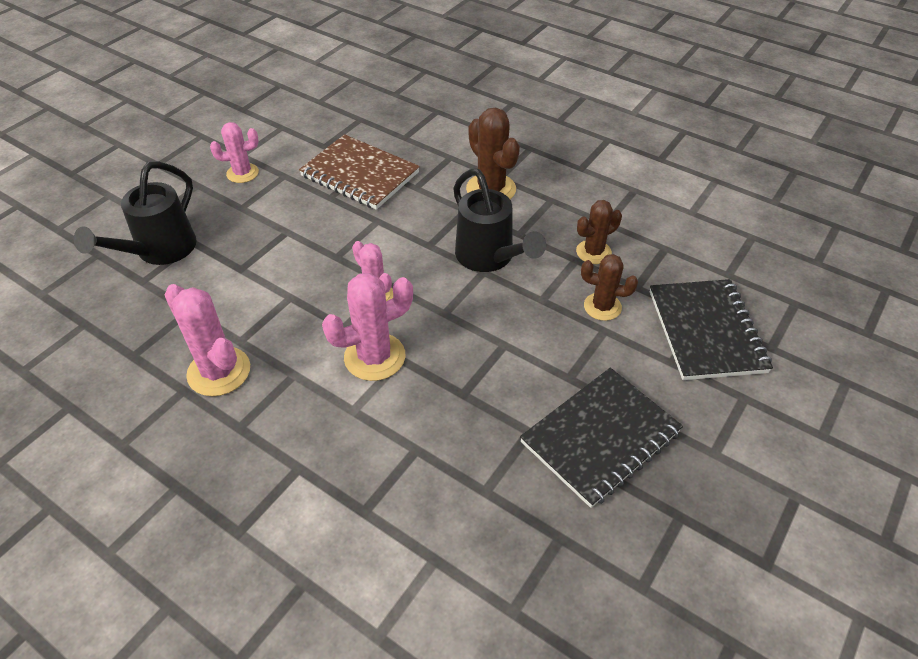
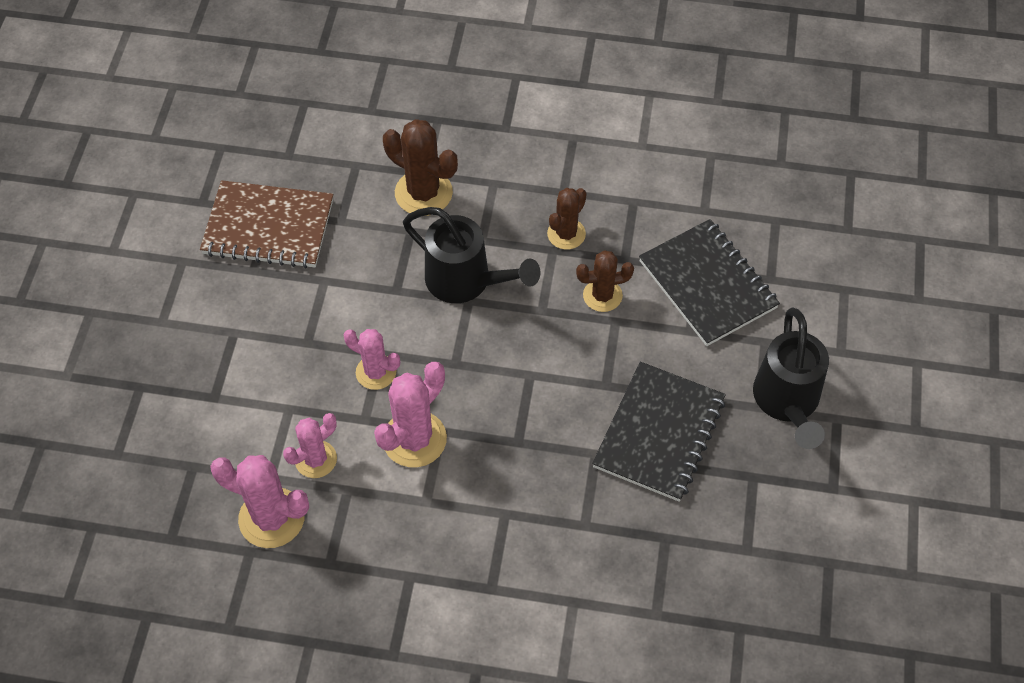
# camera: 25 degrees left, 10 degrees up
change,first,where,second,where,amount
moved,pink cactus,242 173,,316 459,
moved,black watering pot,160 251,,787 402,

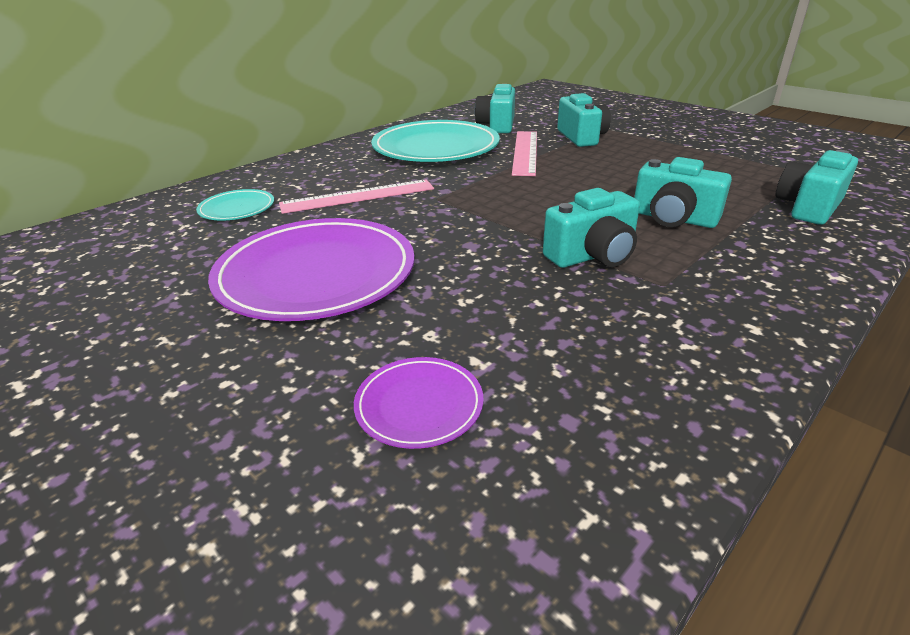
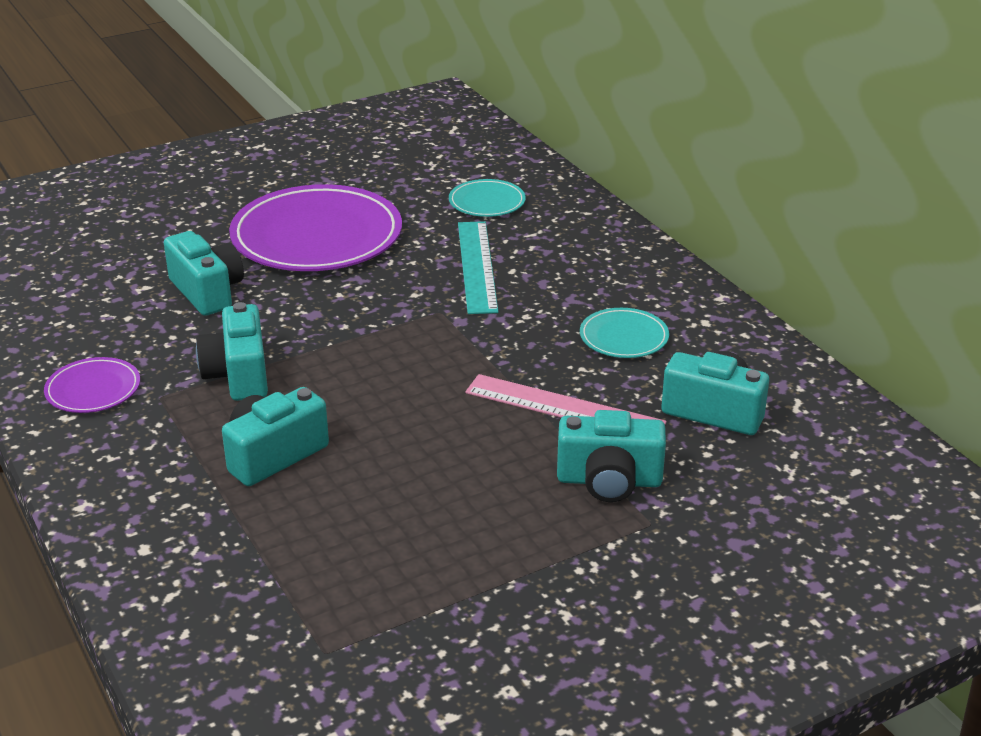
# camera: 105 degrees right, 0 degrees up
change,first,where,second,where,amount
resized,turquoise flat dish,436 148,,624 337,x0.47
moved,turquoise photo camera,808 207,,207 292,
recoloured,pink straightedge,358 196,turquoise straightedge,477 266,
moved,purple flat dish,419 405,,93 389,

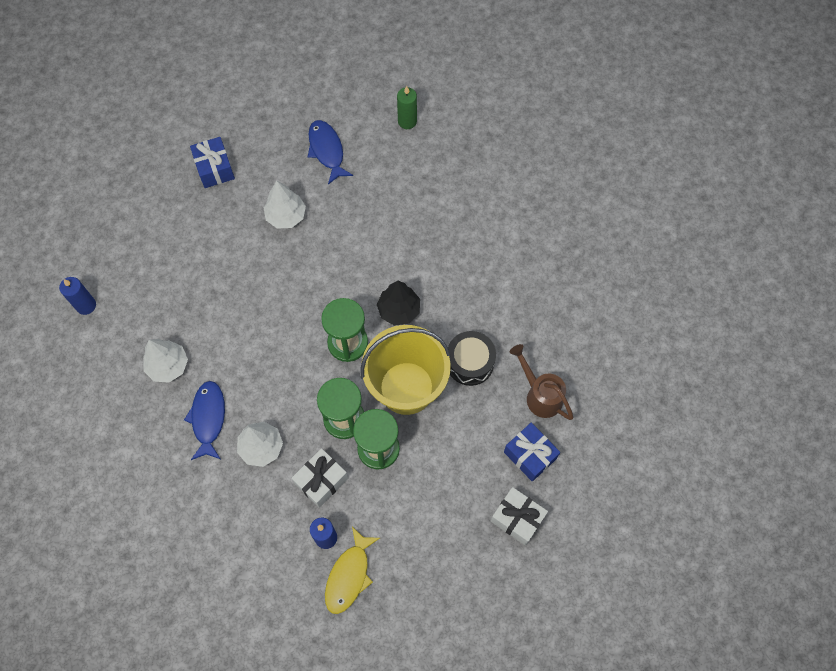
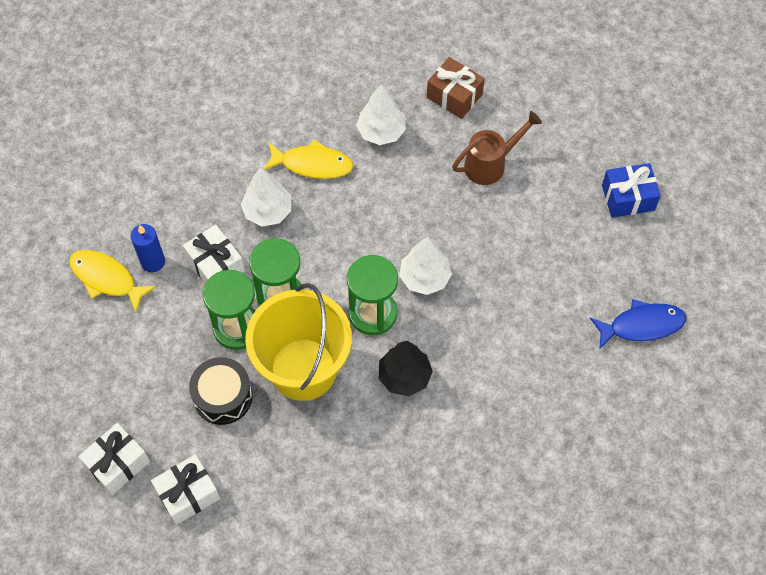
# camera: 100 degrees right, 5 degrees down
change,first,where,second,where,amount
removed,emerald wax candle,407 121,,,
moved,white toy tree,286 216,,424 278,
removed,royal blue wax candle,86 305,,,
moved,black drum,470 362,,223 396,
moved,russet watering pot,540 395,,490 164,
recoloured,royal blue fish figure,208 418,golden fish figure,312 164,
recoloured,royal blue gift,530 455,white gift,188 494,
added,,,russet gift,454 96,

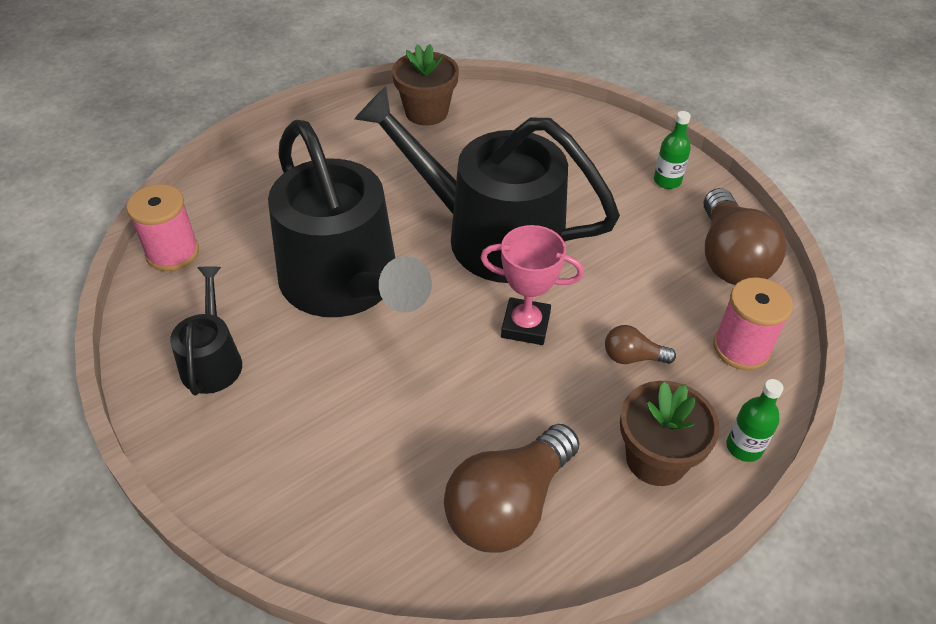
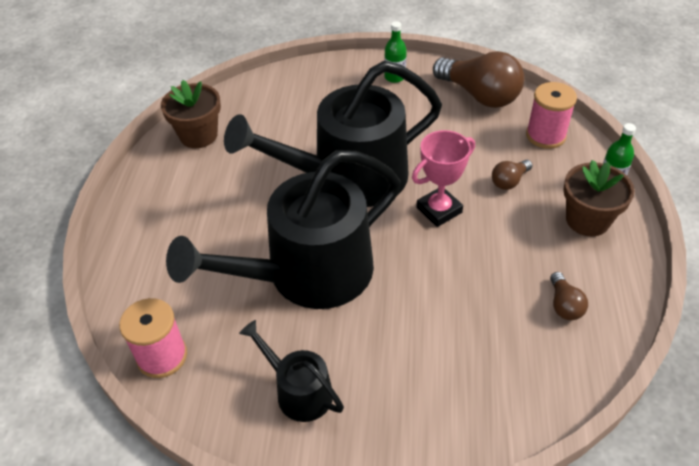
# camera: 45 degrees left, 0 degrees up
change,first,where,second,where,amount
turned,black watering pot,346 283,,308 274,135 degrees clockwise
resized,russet light bulb,508 506,,564 305,x0.47

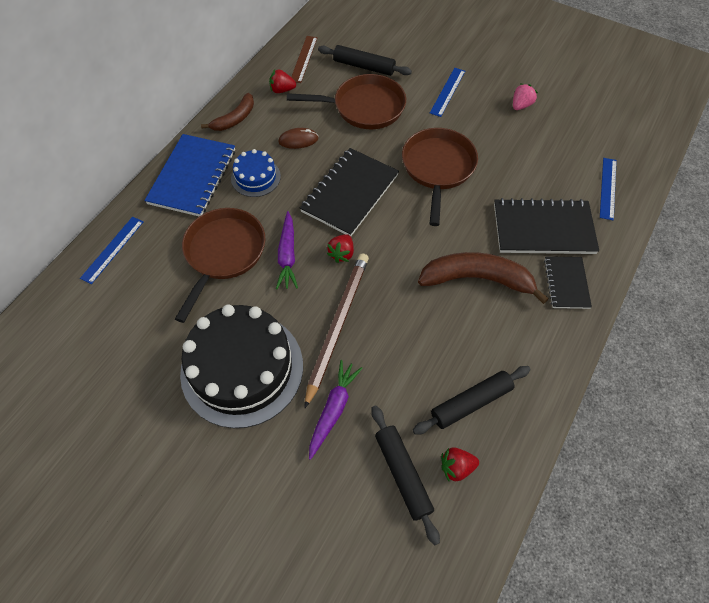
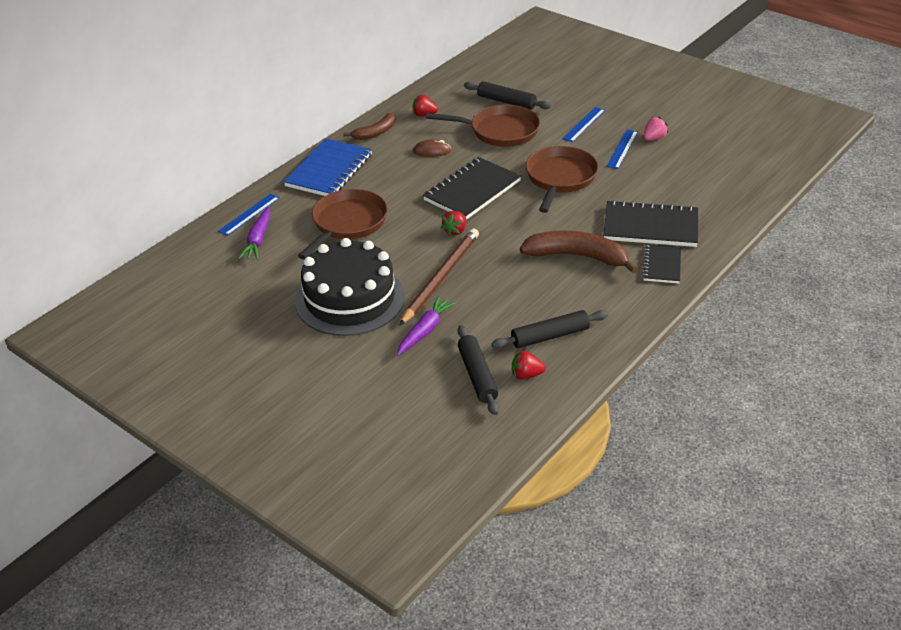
# camera: 10 degrees right, 20 degrees down
change,first,where,second,where,amount
removed,russet straightedge,304 59,,,
removed,royal blue cake,255 177,,,
moved,royal blue straightedge,608 188,,622 149,
moved,purple root vegetable,287 255,,258 240,

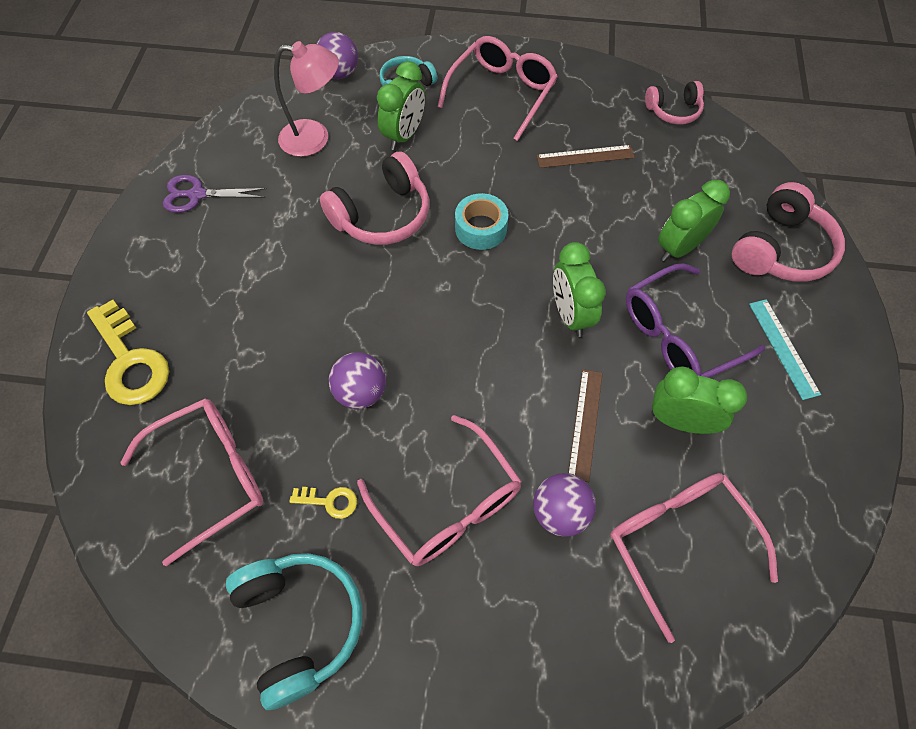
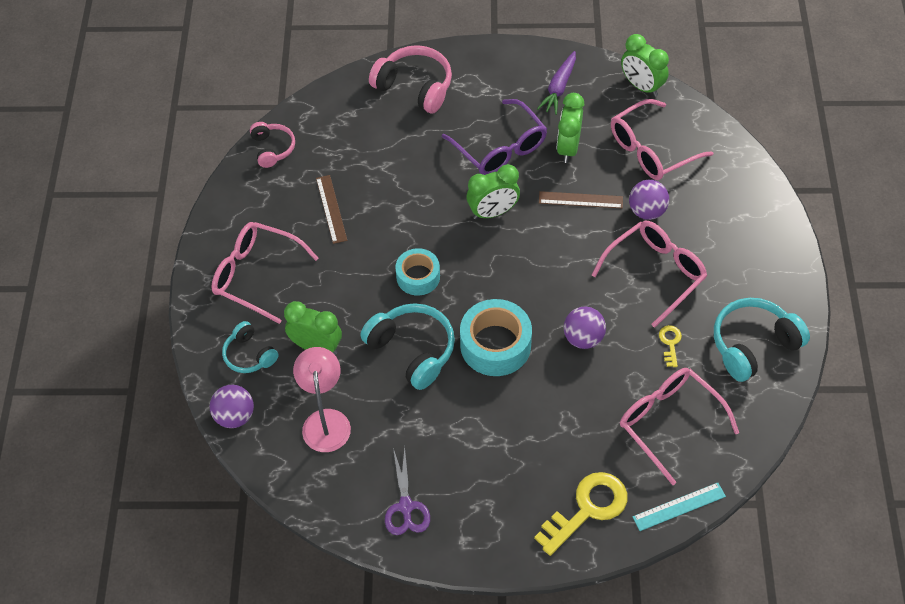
# camera: 95 degrees left, 5 degrees down
change,first,where,second,where,amount
recoloured,pink headphones,382 215,turquoise headphones,412 350,
moved,emerald clock,679 248,,641 86,
moved,turquoise straightedge,783 348,,679 506,
added,,,purple root vegetable,559 88,
added,,,turquoise roll of tape,495 345,

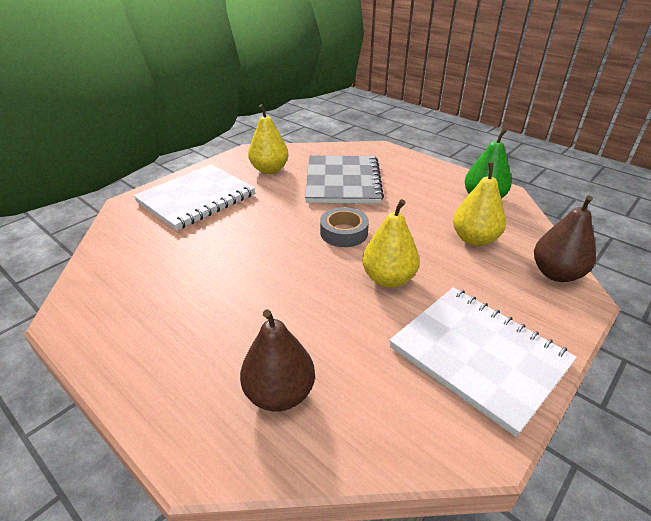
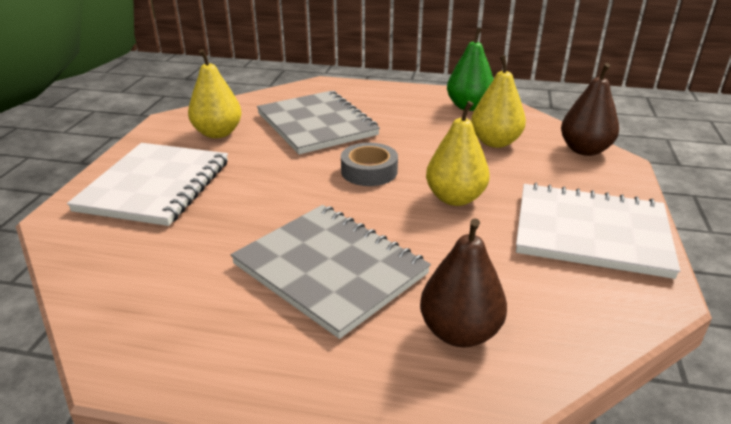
# camera: 30 degrees left, 5 degrees down
change,first,where,second,where,amount
added,,,gray exercise book,330 269,

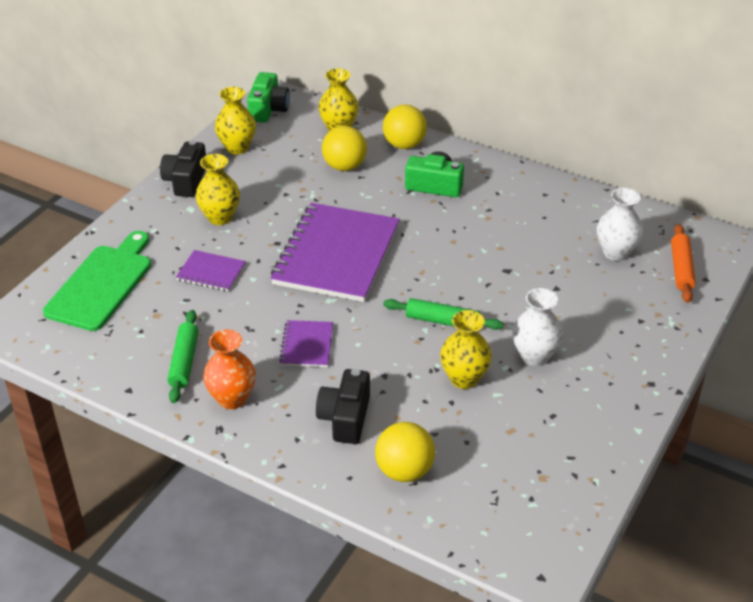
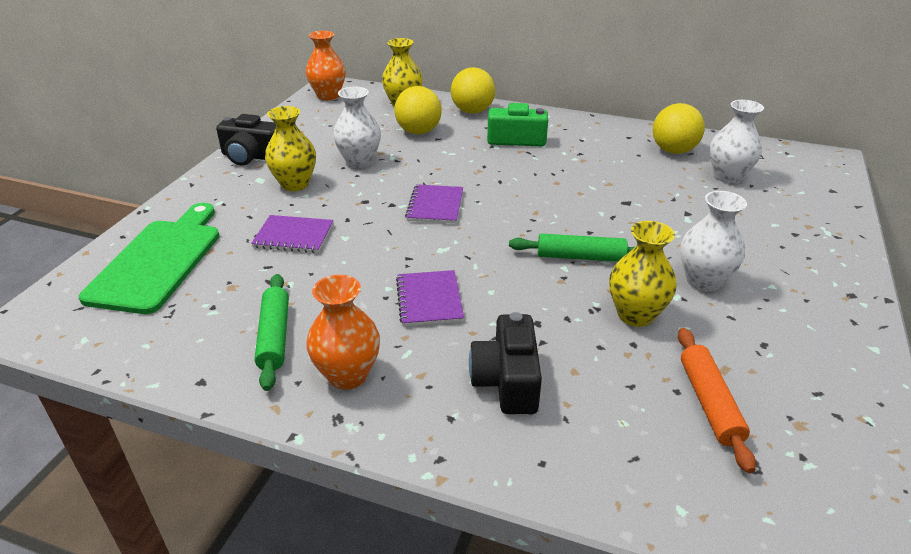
# camera: 10 degrees left, 5 degrees down
change,first,where,second,where,amount
replaced,emerald photo camera,268 109,orange vase,328 96,
removed,golden vase,237 148,,,
turned,black photo camera,186 180,,251 156,75 degrees counterclockwise
resized,purple exercise book,336 255,,435 206,x0.45
moved,orange rolling pin,681 269,,709 403,
moved,golden sphere,404 471,,673 151,
added,,,white vase,359 161,

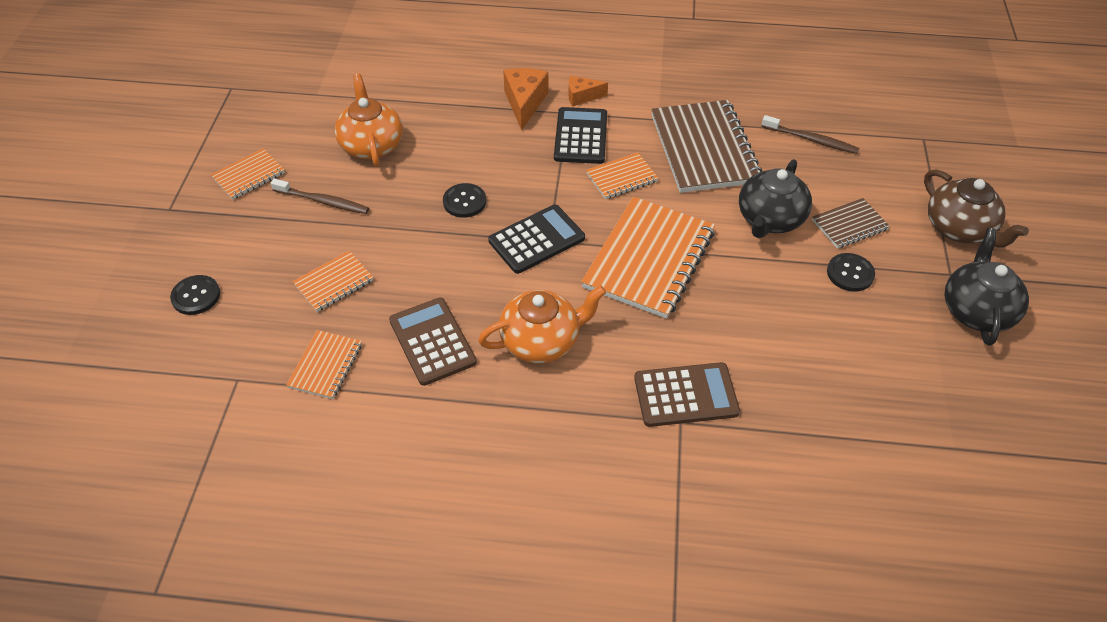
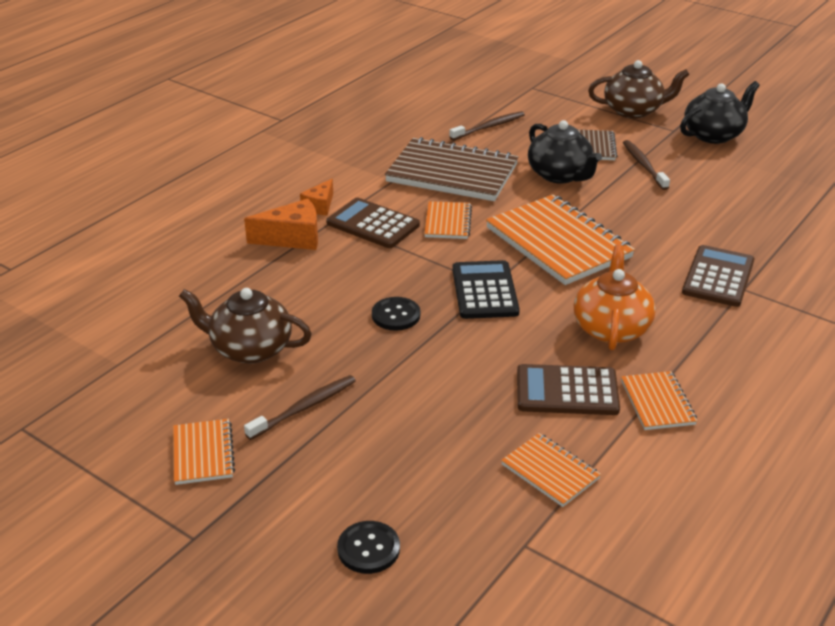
# camera: 60 degrees left, 15 degrees down
change,first,where,second,where,amount
turned,orange cheese,524 103,,293 238,135 degrees clockwise
recoloured,orange tea pot,372 145,russet tea pot,250 348,
recoloured,black adding machine,580 136,russet adding machine,373 224,
turned,black tea pot,976 310,,714 135,105 degrees clockwise
moved,orange exercise book,334 283,,657 403,
replaced,black button,850 273,russet dental brush,644 165,

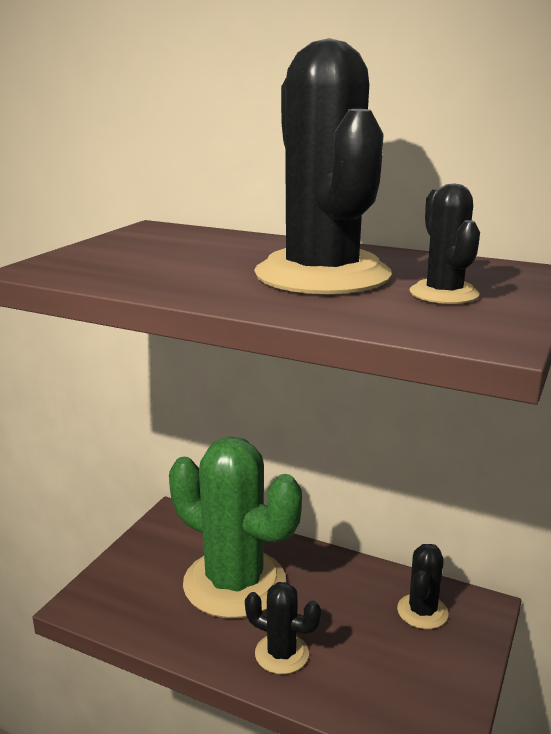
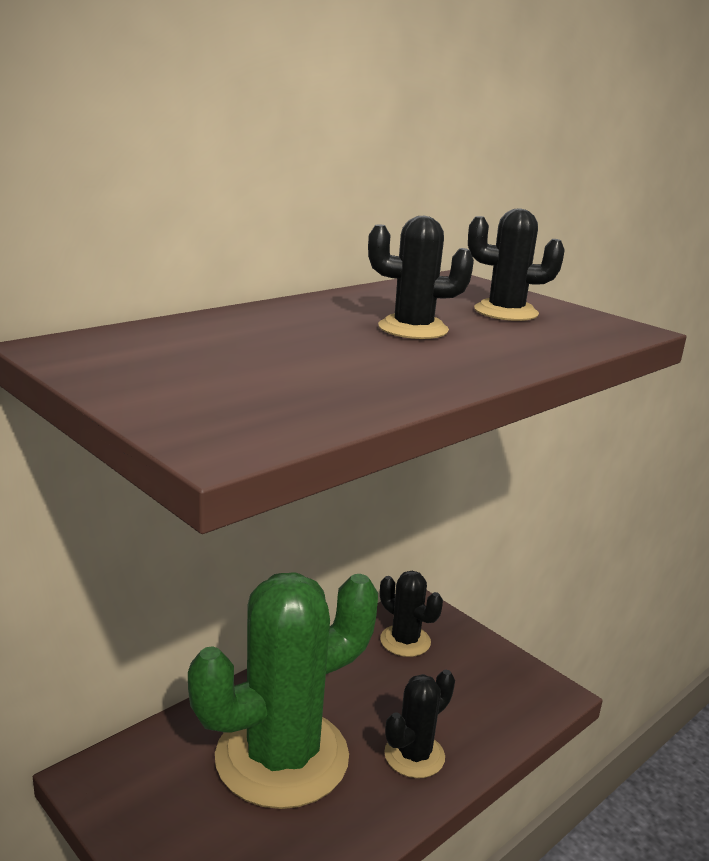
# camera: 70 degrees left, 0 degrees up
change,first,where,second,where,amount
resized,black cactus,322 275,,413 329,x0.46

